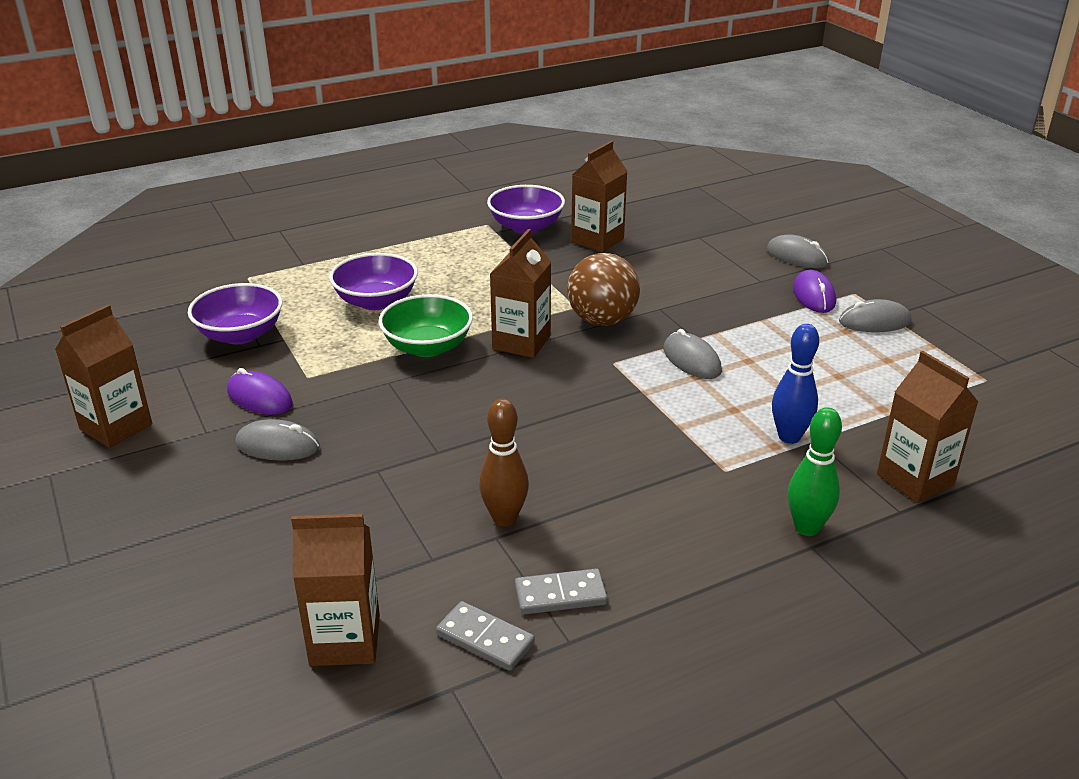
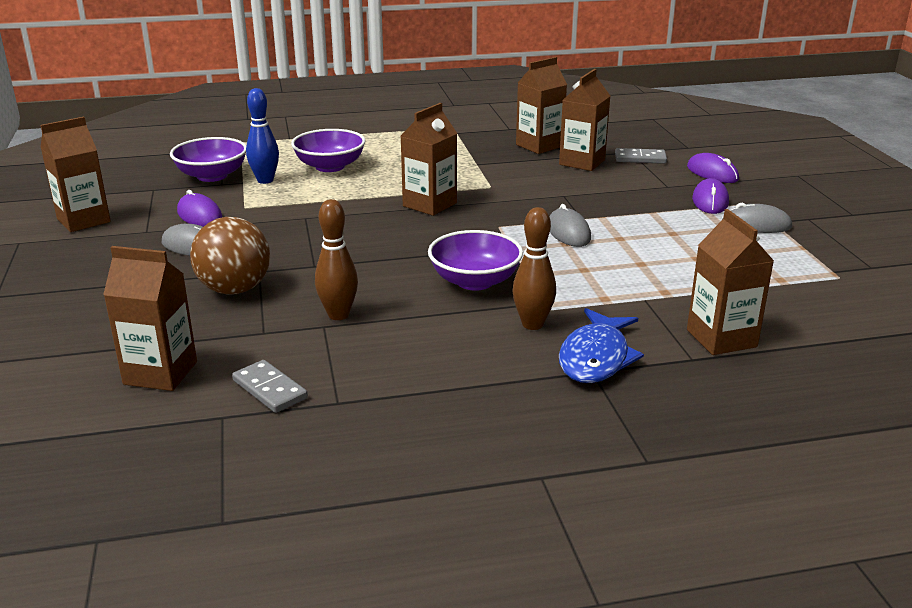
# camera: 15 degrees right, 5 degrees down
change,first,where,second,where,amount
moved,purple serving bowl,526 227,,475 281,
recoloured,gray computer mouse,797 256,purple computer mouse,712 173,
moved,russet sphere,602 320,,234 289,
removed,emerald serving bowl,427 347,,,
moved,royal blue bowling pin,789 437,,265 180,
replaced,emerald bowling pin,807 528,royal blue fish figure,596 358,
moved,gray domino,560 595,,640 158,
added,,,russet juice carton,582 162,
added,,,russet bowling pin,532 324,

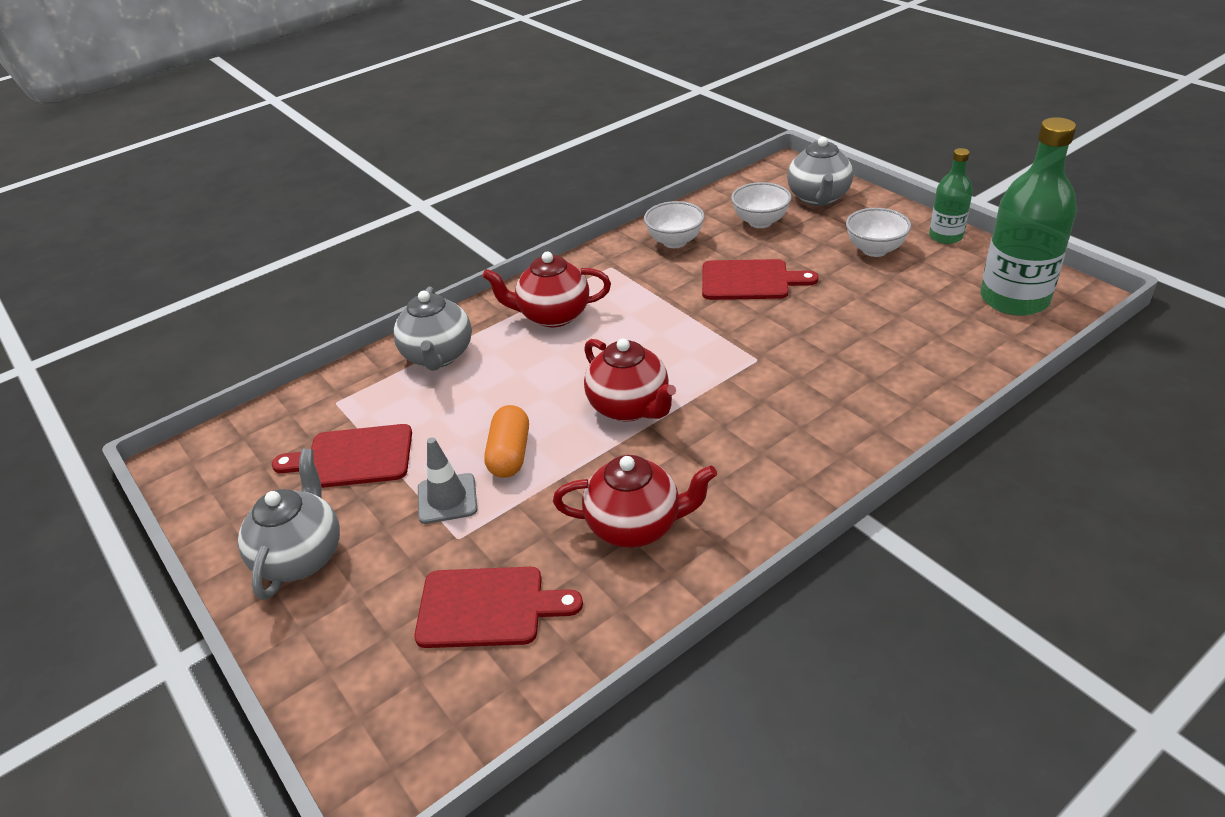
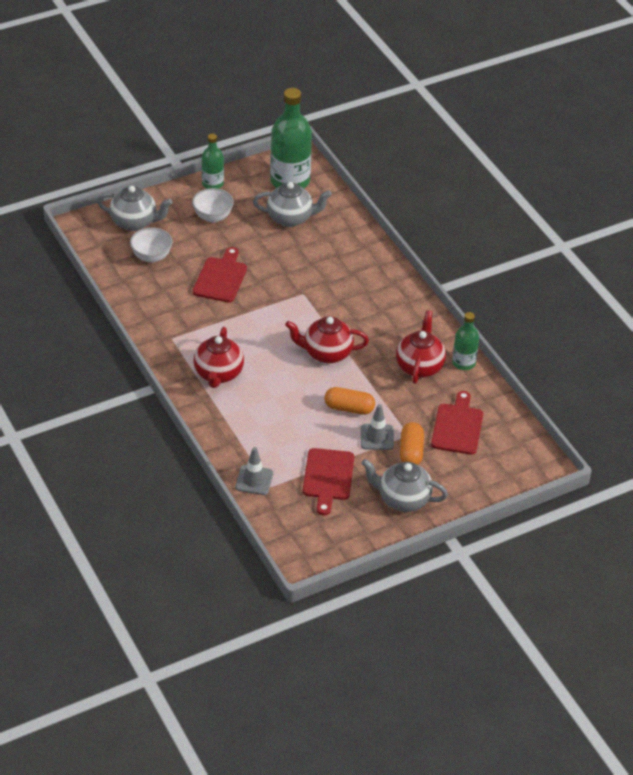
# camera: 85 degrees left, 5 degrees up
change,first,where,second,where,amount
removed,white serving bowl,674 242,,,
moved,gray tea pot,438 356,,291 218,
turned,scarlet tea pot,630 407,,326 353,150 degrees counterclockwise
added,,,emerald bottle,464 363,
added,,,orange pill,411 452,
added,,,gray safety cone,254 480,

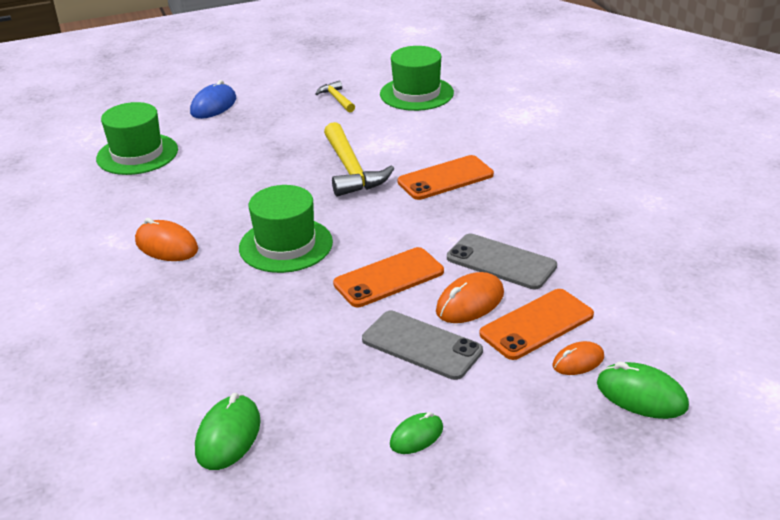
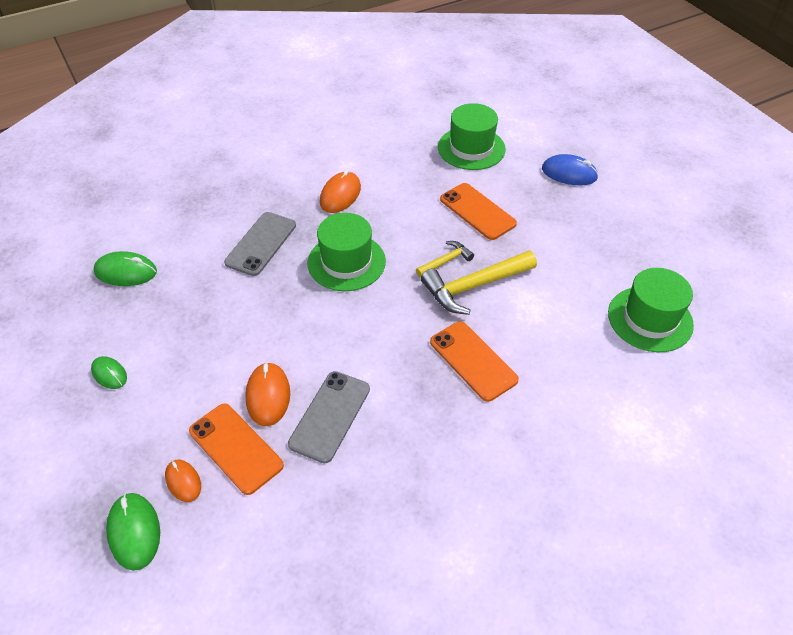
# camera: 80 degrees right, 15 degrees up
change,first,where,second,where,amount
moved,golden claw hammer,336 99,,446 261,
moved,orange phone,389 278,,477 211,
turned,orange computer mouse,470 302,,268 396,45 degrees clockwise
moved,gray phone,421 345,,261 244,
turned,emerald computer mouse,641 395,,134 532,45 degrees counterclockwise

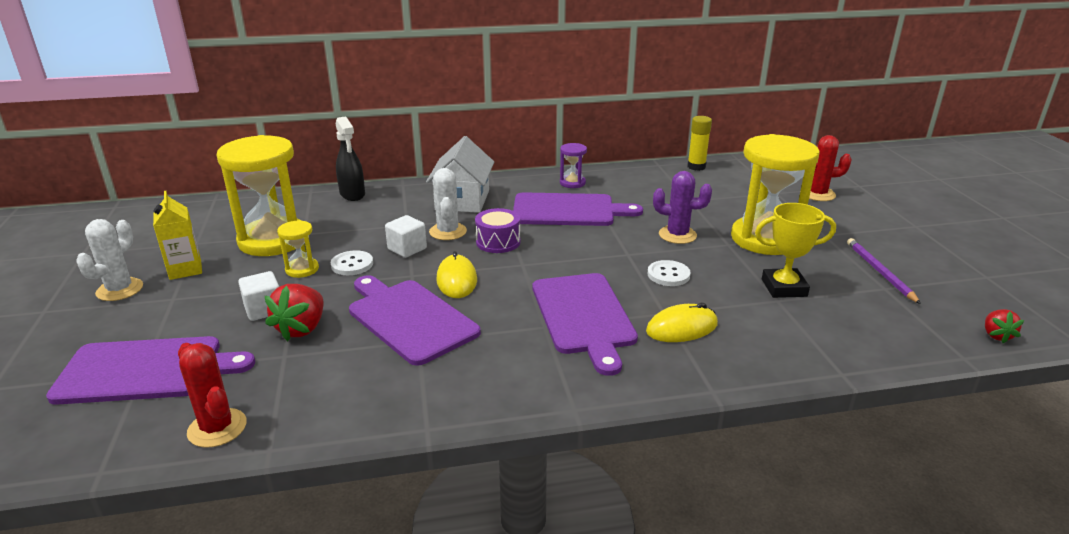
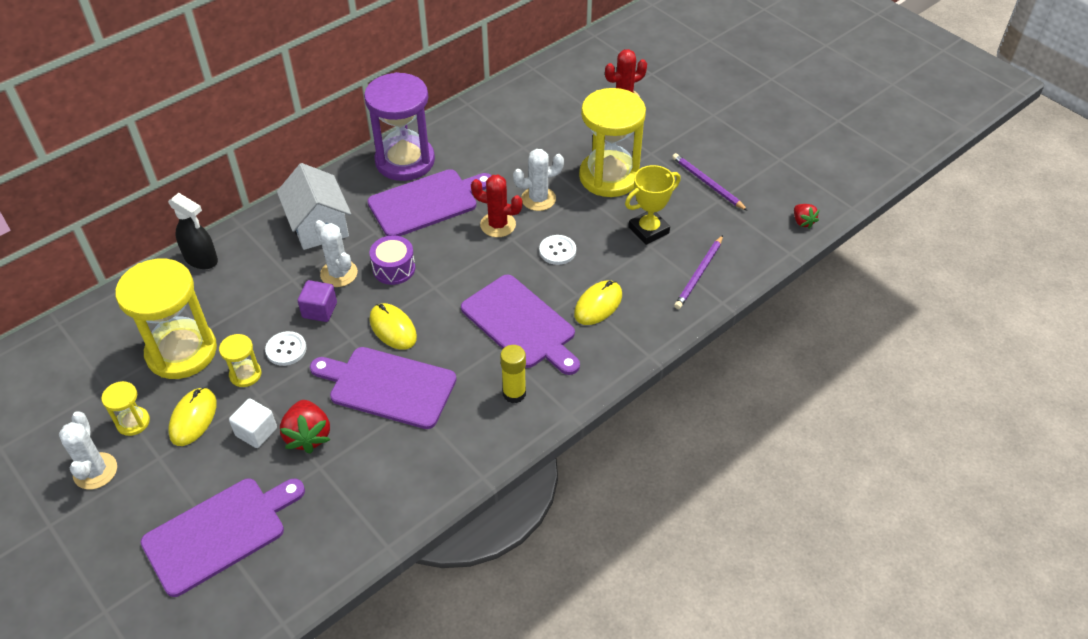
# camera: 30 degrees left, 20 degrees up
change,first,where,second,where,amount
moved,golden glue stick,696 167,,514 393,
resized,purple sand timer,572 183,,405 161,x2.24
recoloured,purple cactus,677 235,white cactus,538 199,
replaced,golden juice carton,185 270,golden sand timer,133 422,
recoloured,white solid cube,407 249,purple solid cube,319 310,
moved,scarlet cactus,217 428,,498 225,
added,,,purple lead pencil,699 274,
added,,,golden computer mouse,193 418,

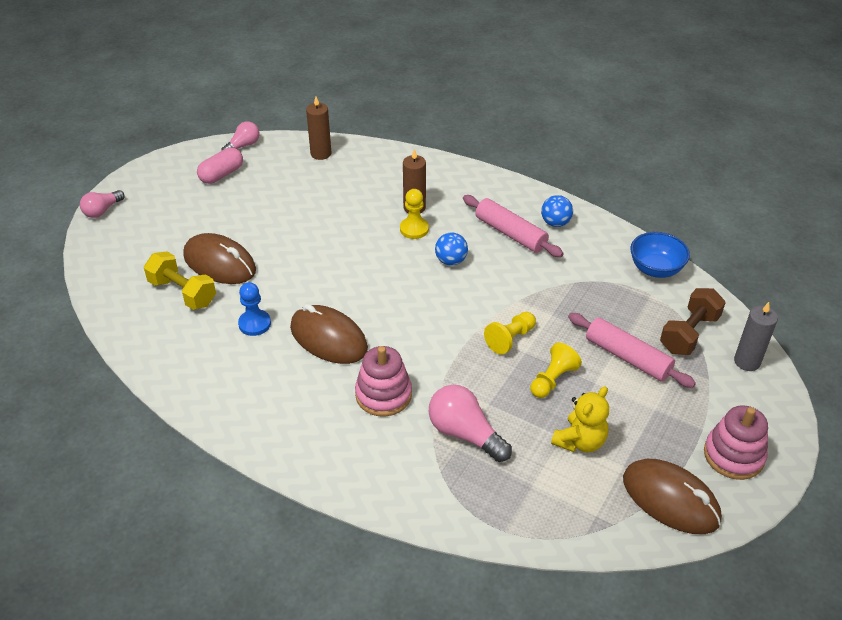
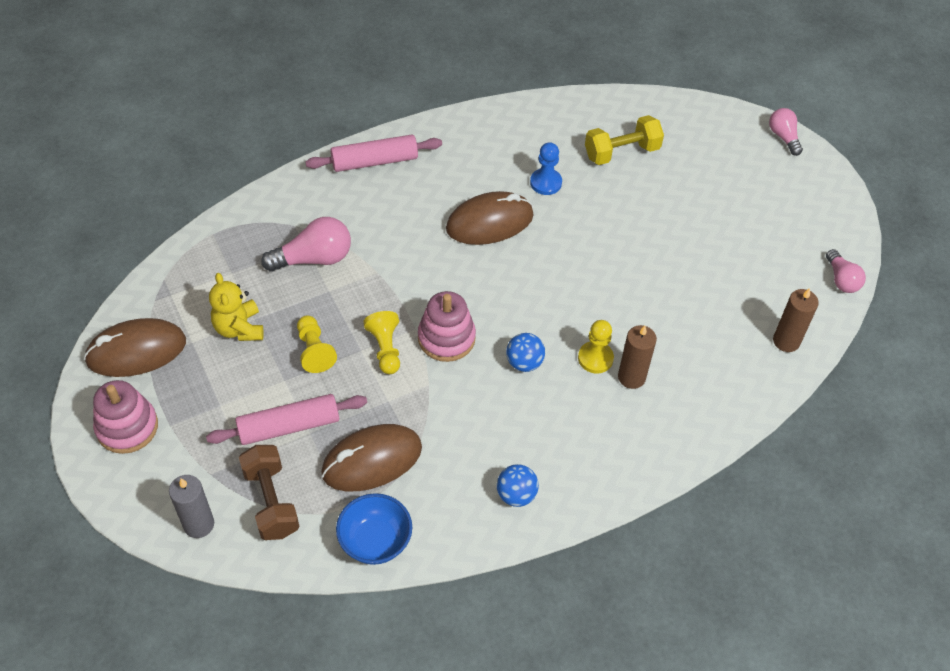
# camera: 120 degrees right, 10 degrees up
change,first,where,second,where,amount
removed,pink pill,221 174,,,
moved,pink rolling pin,510 233,,375 161,
moved,russet computer mouse,220 263,,372 460,
moved,pink stacking toy,383 395,,446 338,

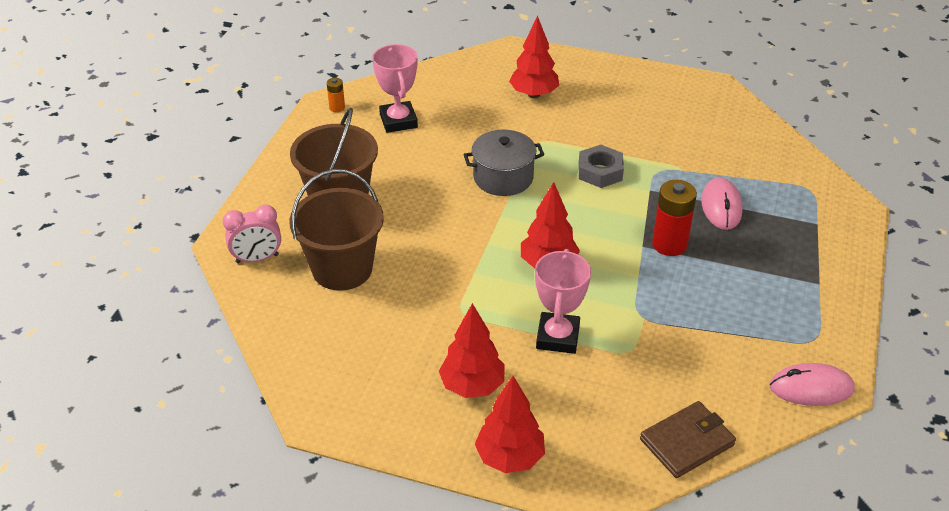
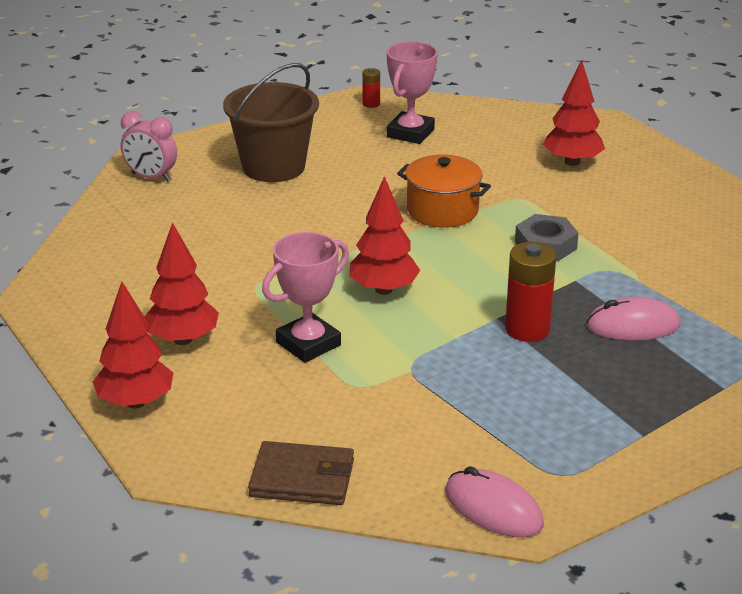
# camera: 40 degrees right, 10 degrees down
change,first,where,second,where,amount
recoloured,orange power cell,337 108,scarlet power cell,371 104,
recoloured,gray pot,503 177,orange pot,442 210,
removed,russet pail,342 269,,,
turned,pink computer mouse,721 206,,632 326,45 degrees clockwise

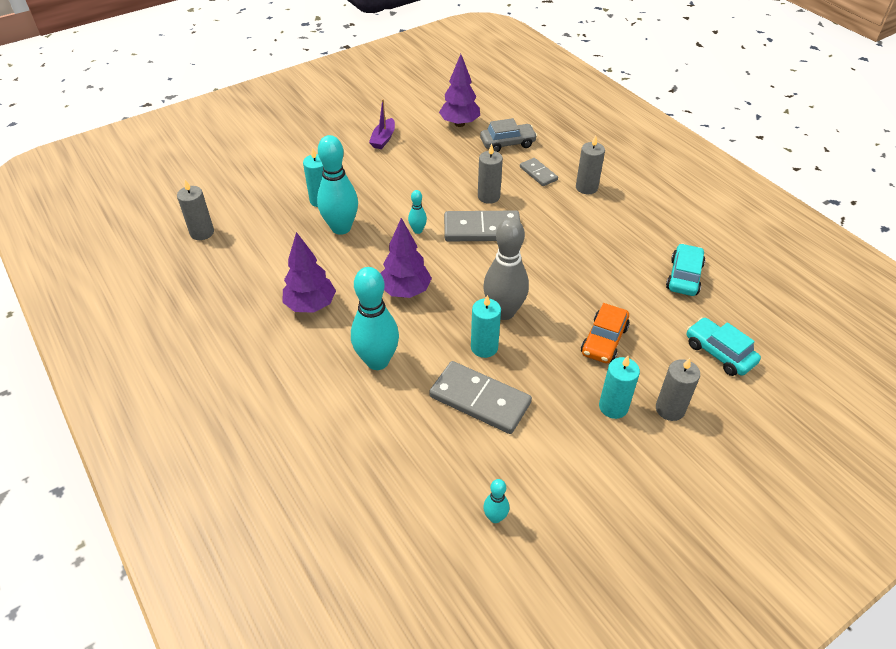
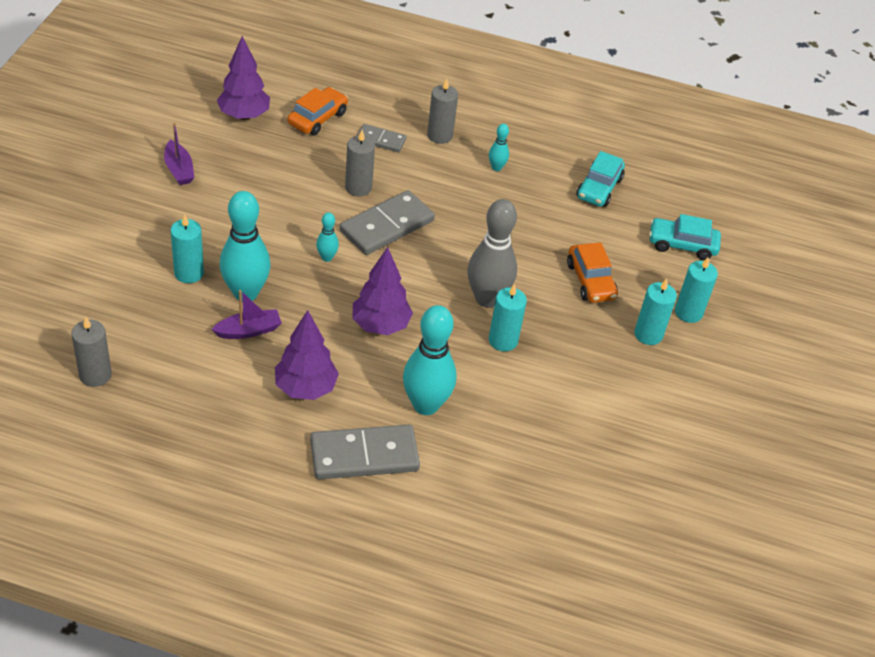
# camera: 45 degrees left, 0 degrees up
change,first,where,second,where,amount
recoloured,gray car,507 143,orange car,317 118,
turned,turquoise car,684 276,,599 188,135 degrees counterclockwise
recoloured,gray wax candle,670 409,turquoise wax candle,688 312,
moved,gray domino,479 400,,364 455,
moved,turquoise bowling pin,495 517,,496 167,
added,,,purple boat,248 331,

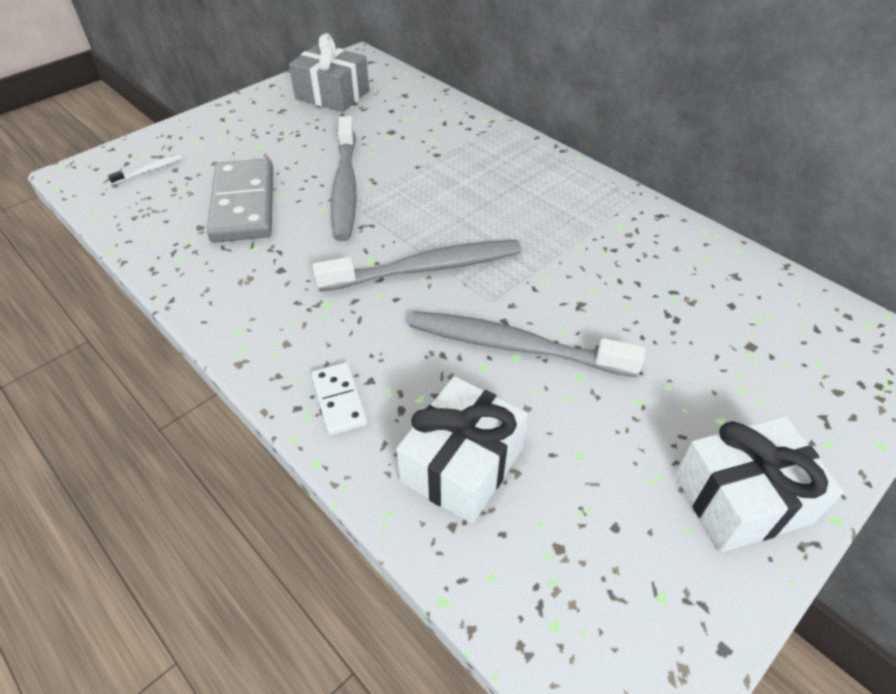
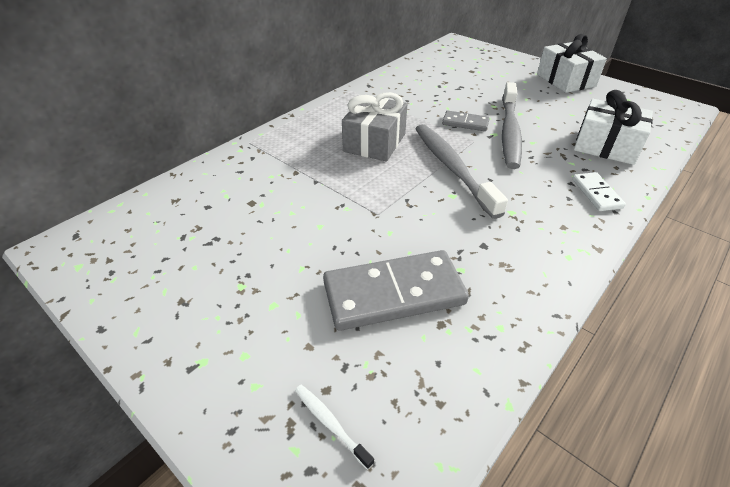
# camera: 95 degrees left, 5 degrees down
change,first,where,second,where,amount
moved,gray gift,332 95,,374 142,
removed,gray dental brush,345 187,,,
turned,white domino,339 400,,596 193,75 degrees counterclockwise
added,,,gray domino,465 123,

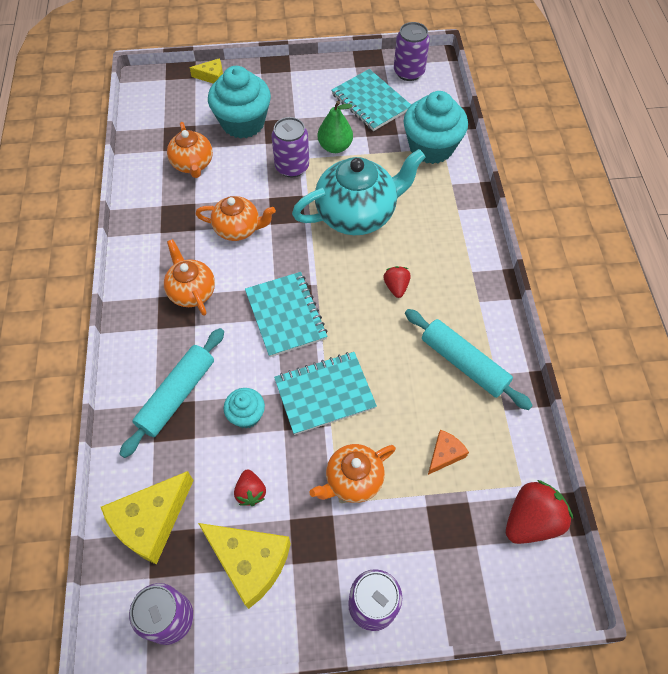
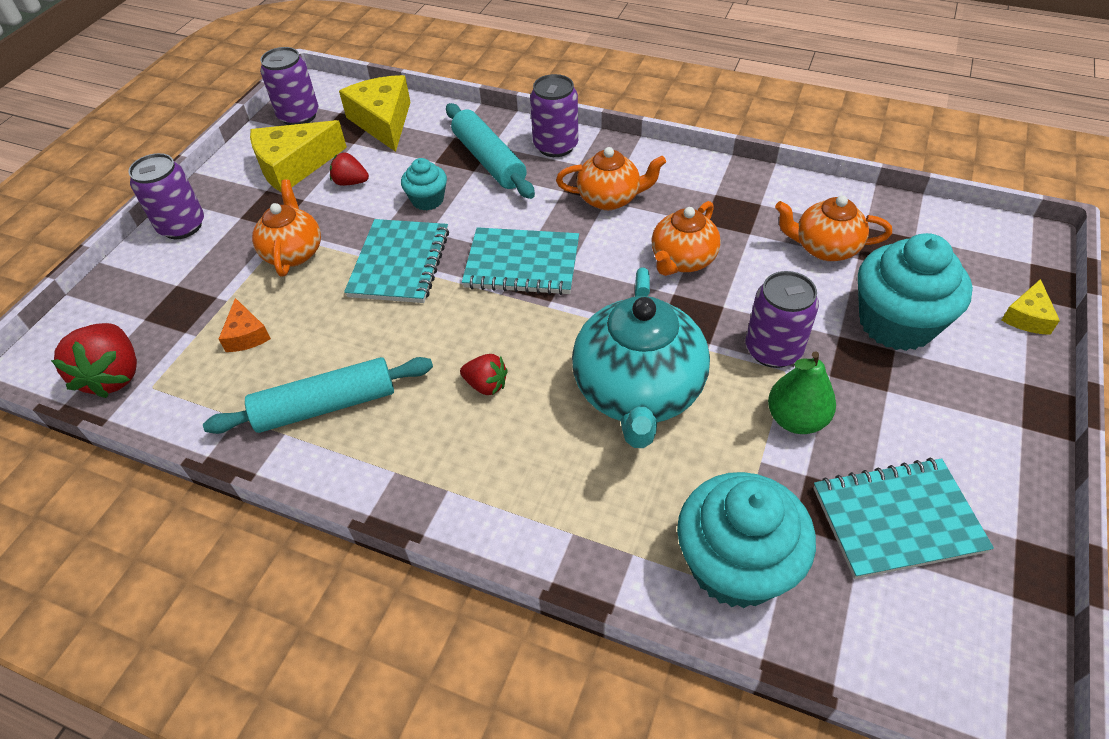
# camera: 120 degrees right, 10 degrees down
change,first,where,second,where,amount
moved,purple tin,409 72,,555 146,

